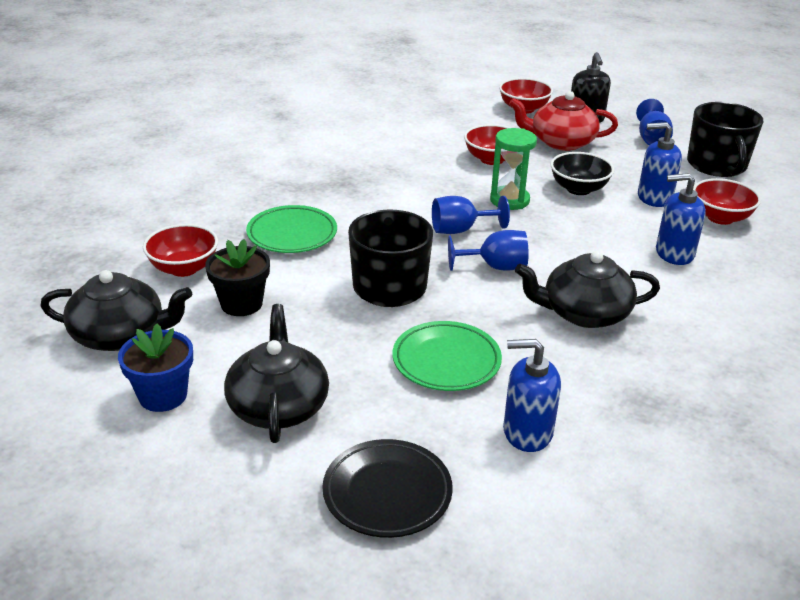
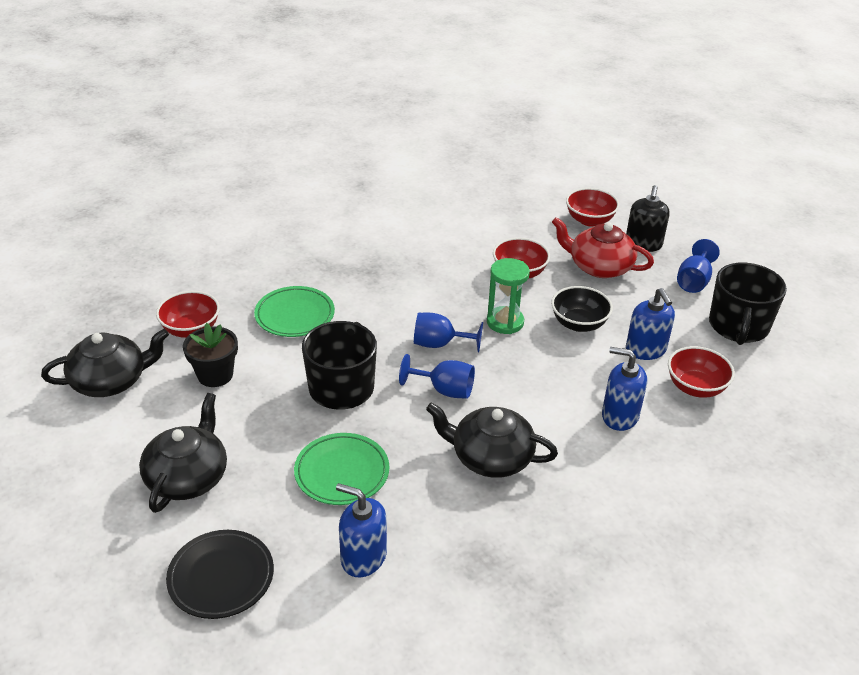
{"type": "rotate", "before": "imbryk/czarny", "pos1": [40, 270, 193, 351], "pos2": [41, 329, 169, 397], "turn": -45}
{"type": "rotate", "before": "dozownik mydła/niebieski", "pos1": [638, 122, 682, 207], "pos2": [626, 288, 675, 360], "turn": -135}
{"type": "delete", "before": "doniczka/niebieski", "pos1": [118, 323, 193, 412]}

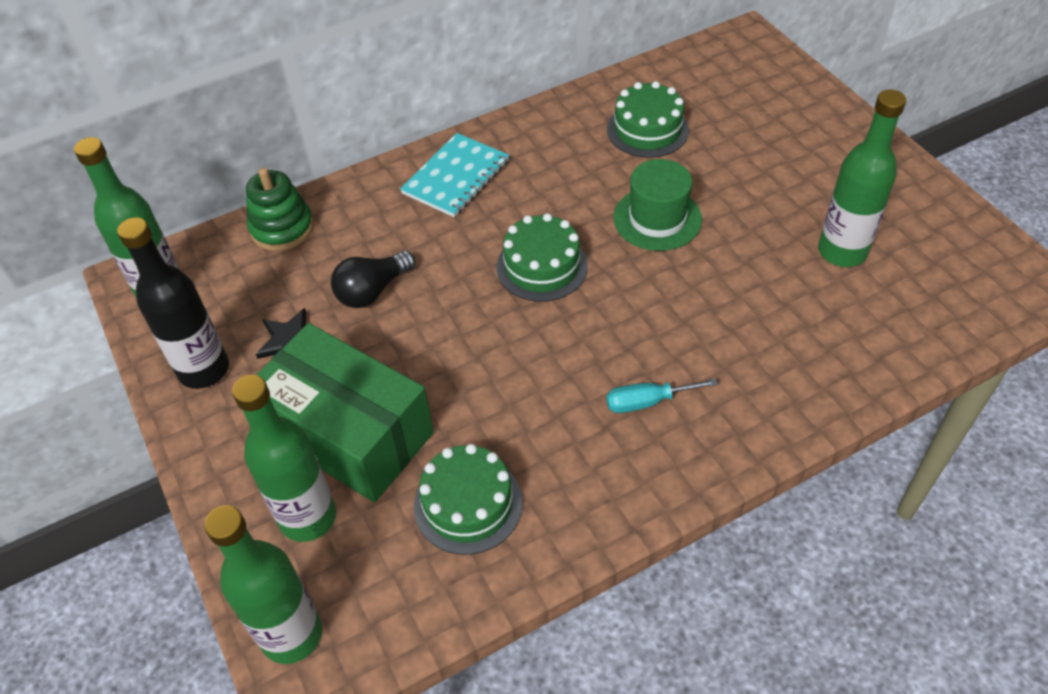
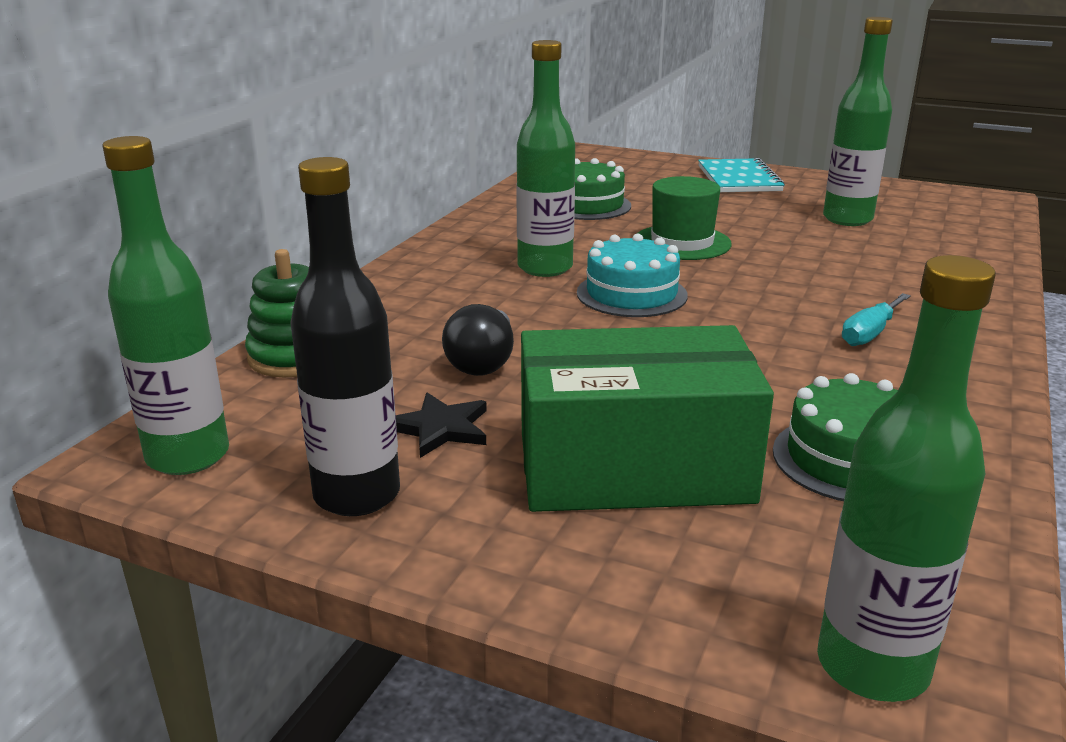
{"type": "move", "before": "butelka/zielony", "pos1": [232, 375, 336, 542], "pos2": [516, 40, 575, 277]}
{"type": "recolor", "before": "tort/zielony", "after": "tort/turkusowy", "pos1": [497, 213, 588, 302], "pos2": [577, 234, 688, 317]}
{"type": "move", "before": "zeszyt/turkusowy", "pos1": [400, 133, 509, 217], "pos2": [698, 158, 785, 192]}

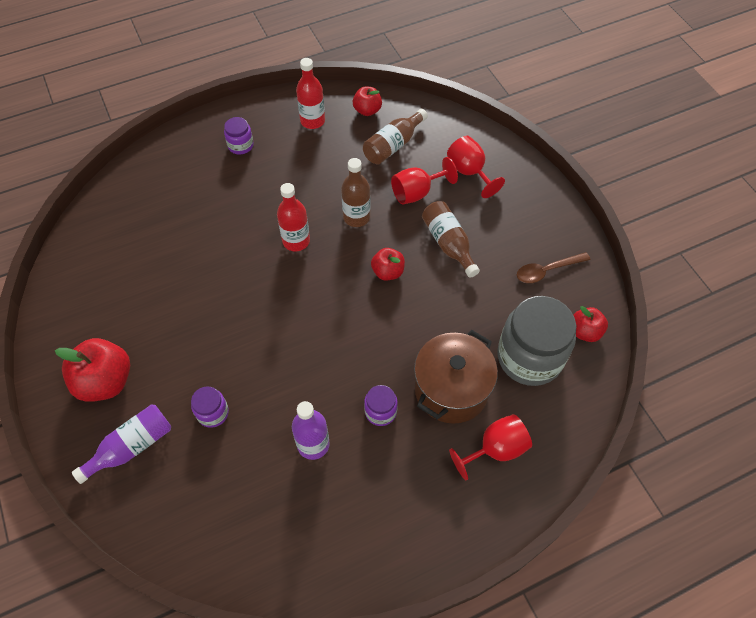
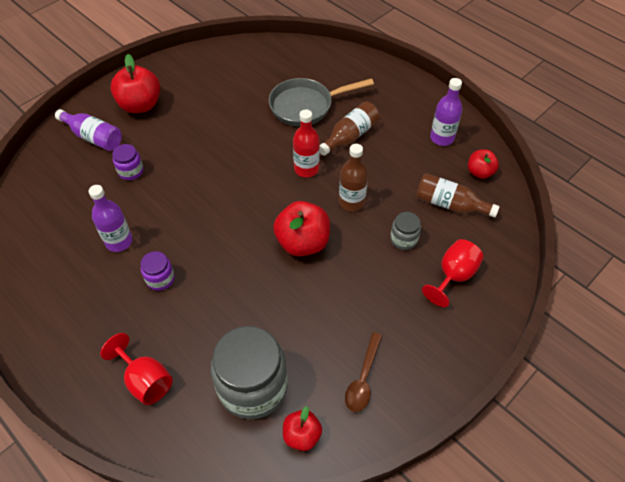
{"type": "insert", "after": "patelnia/szary", "pos2": [269, 78, 374, 126]}
{"type": "resize", "before": "jabłko/czerwony", "pos1": [371, 248, 405, 281], "pos2": [273, 201, 330, 256], "scale": 1.72}
{"type": "move", "before": "butelka/brązowy", "pos1": [422, 201, 480, 278], "pos2": [320, 102, 379, 156]}
{"type": "rotate", "before": "łyżka/brązowy", "pos1": [517, 252, 591, 283], "pos2": [345, 332, 382, 412], "turn": -120}
{"type": "replace", "before": "kielich/czerwony", "after": "słoik/szary", "pos1": [391, 157, 458, 204], "pos2": [390, 212, 421, 250]}
{"type": "recolor", "before": "butelka/czerwony", "after": "butelka/fioletowy", "pos1": [296, 58, 325, 129], "pos2": [430, 78, 462, 146]}
{"type": "delete", "before": "słoik/fioletowy", "pos1": [224, 117, 254, 155]}
{"type": "delete", "before": "garnek/brązowy", "pos1": [414, 330, 498, 424]}

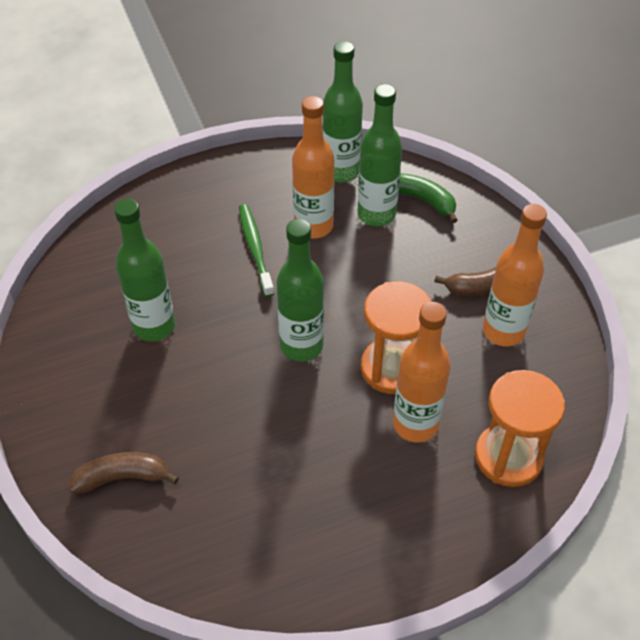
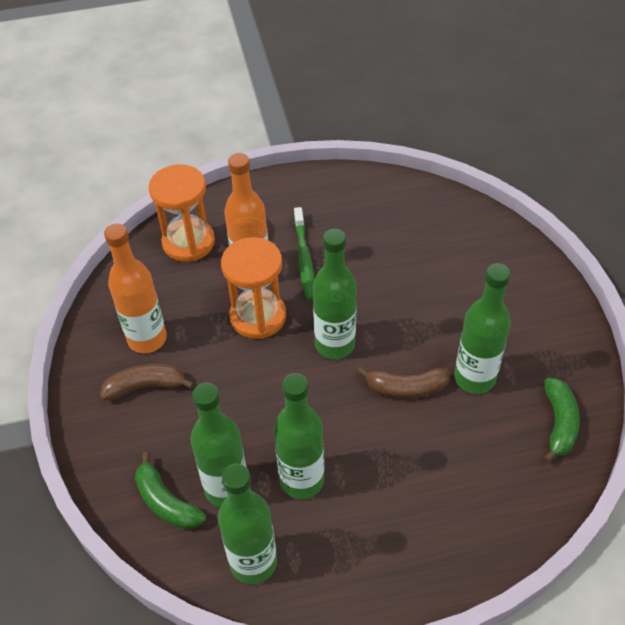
{"type": "recolor", "before": "butelka/pomarańczowy", "after": "butelka/zielony", "pos1": [292, 96, 334, 239], "pos2": [274, 373, 324, 499]}
{"type": "move", "before": "szczoteczka do zębów/zielony", "pos1": [239, 204, 274, 297], "pos2": [294, 207, 315, 301]}
{"type": "move", "before": "banan/brązowy", "pos1": [68, 452, 179, 494], "pos2": [357, 367, 451, 399]}
{"type": "insert", "after": "banan/zielony", "pos2": [544, 378, 580, 463]}

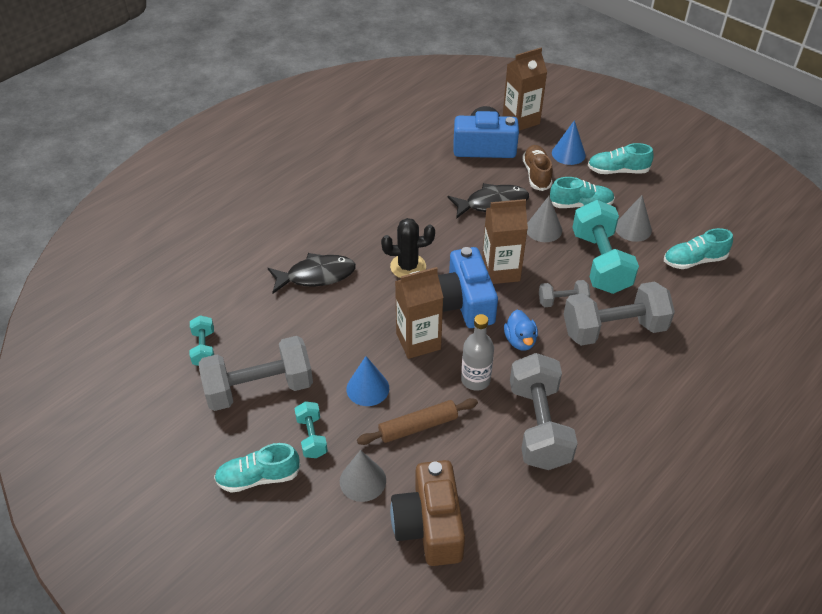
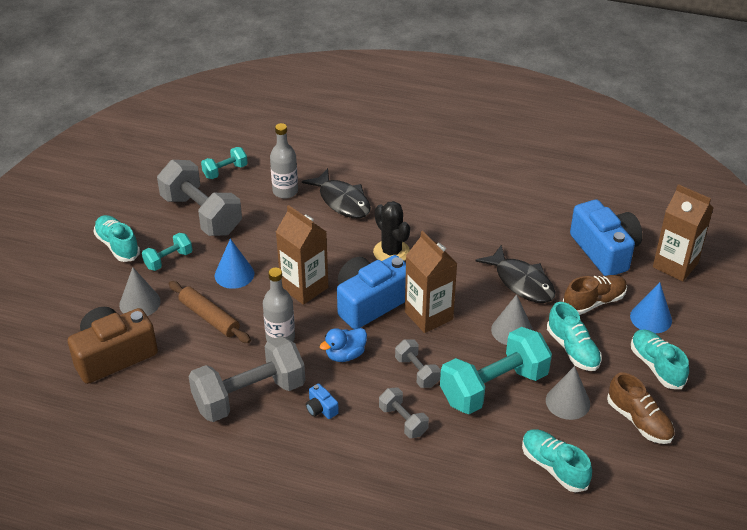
{"type": "insert", "after": "butelka/szary", "pos2": [270, 123, 298, 199]}
{"type": "insert", "after": "aparat fotograficzny/niebieski", "pos2": [306, 383, 339, 419]}
{"type": "resize", "before": "hantel/szary", "pos1": [564, 282, 675, 346], "pos2": [379, 387, 429, 438], "scale": 0.49}
{"type": "insert", "after": "but/brązowy", "pos2": [607, 373, 674, 444]}

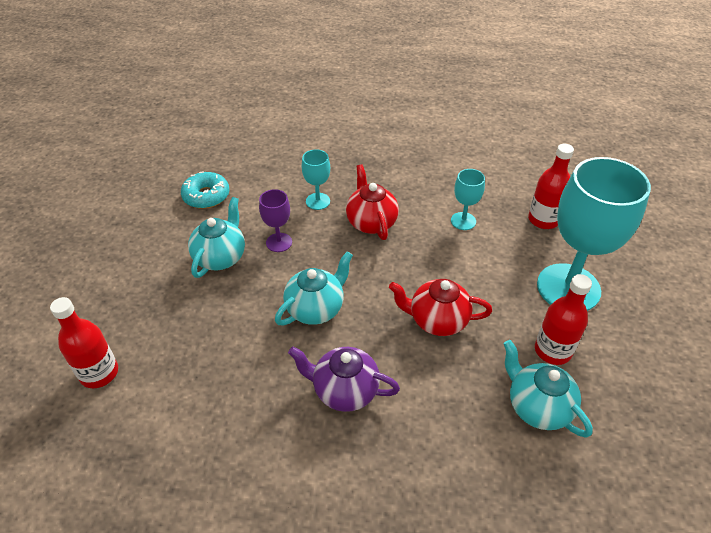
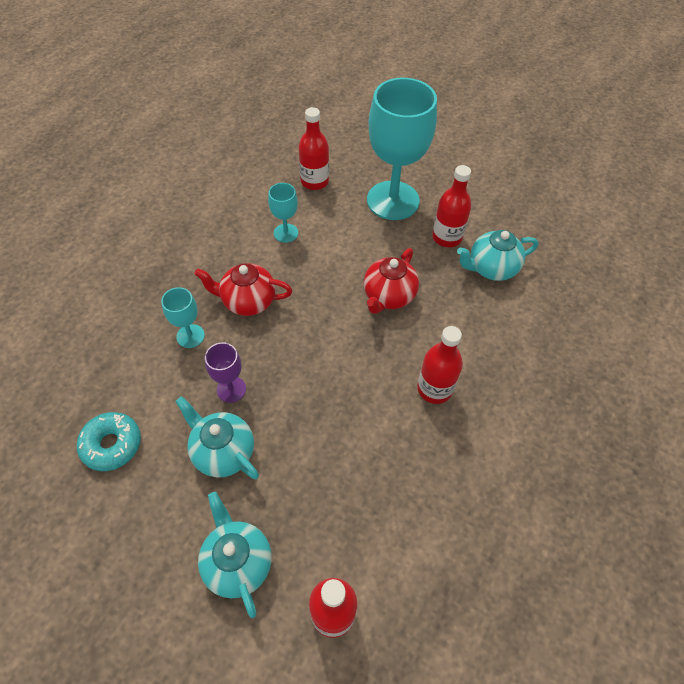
{"type": "move", "before": "imbryk/turkusowy", "pos1": [275, 251, 353, 325], "pos2": [198, 492, 272, 618]}
{"type": "replace", "before": "imbryk/fioletowy", "after": "butelka/czerwony", "pos1": [288, 347, 400, 412], "pos2": [417, 326, 463, 404]}

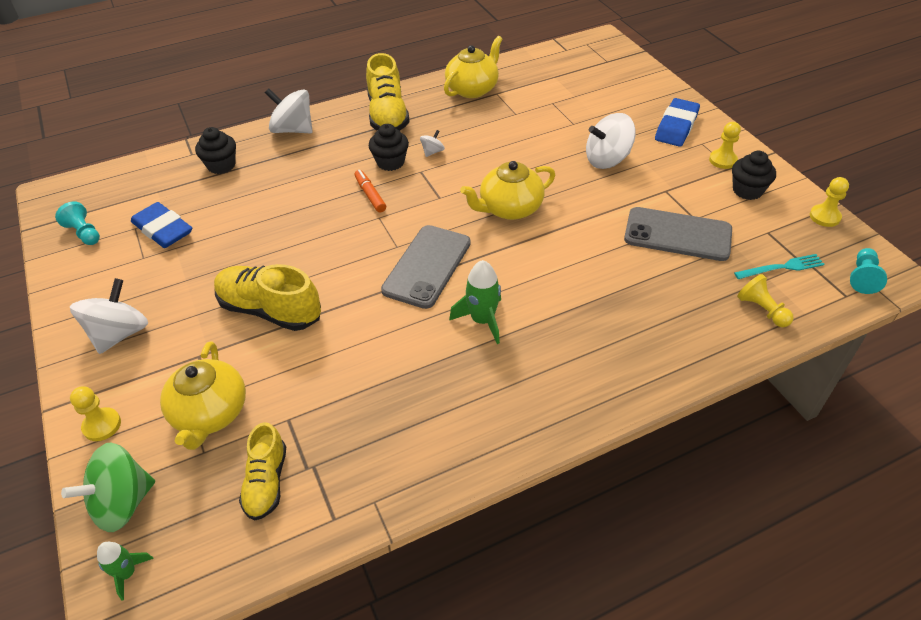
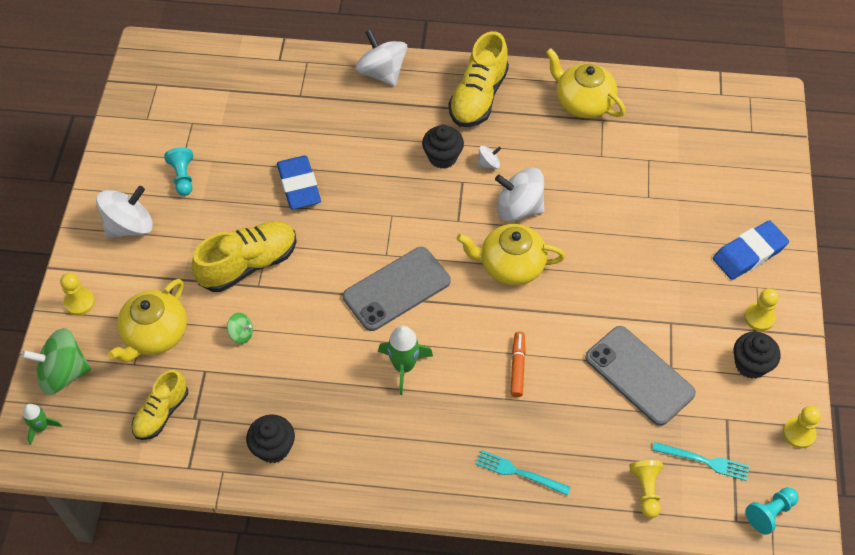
{"type": "move", "before": "pionek/turkusowy", "pos1": [55, 201, 100, 245], "pos2": [164, 147, 193, 196]}
{"type": "rotate", "before": "but/żółty", "pos1": [214, 264, 321, 331], "pos2": [191, 221, 297, 292], "turn": 90}
{"type": "insert", "after": "bączek/zielony", "pos2": [227, 313, 253, 344]}
{"type": "move", "before": "muffinka/czarny", "pos1": [195, 127, 236, 174], "pos2": [246, 414, 295, 463]}
{"type": "move", "before": "gumka do mazania/niebieski", "pos1": [131, 202, 192, 248], "pos2": [277, 156, 321, 209]}
{"type": "insert", "after": "widelec/turkusowy", "pos2": [476, 450, 571, 496]}
{"type": "move", "before": "bączek/biały", "pos1": [586, 113, 636, 169], "pos2": [495, 168, 545, 222]}
{"type": "move", "before": "flamaster/pomarańczowy", "pos1": [354, 170, 386, 213], "pos2": [511, 332, 526, 397]}
{"type": "rotate", "before": "imbryk/żółty", "pos1": [444, 36, 502, 98], "pos2": [546, 48, 626, 118], "turn": -120}

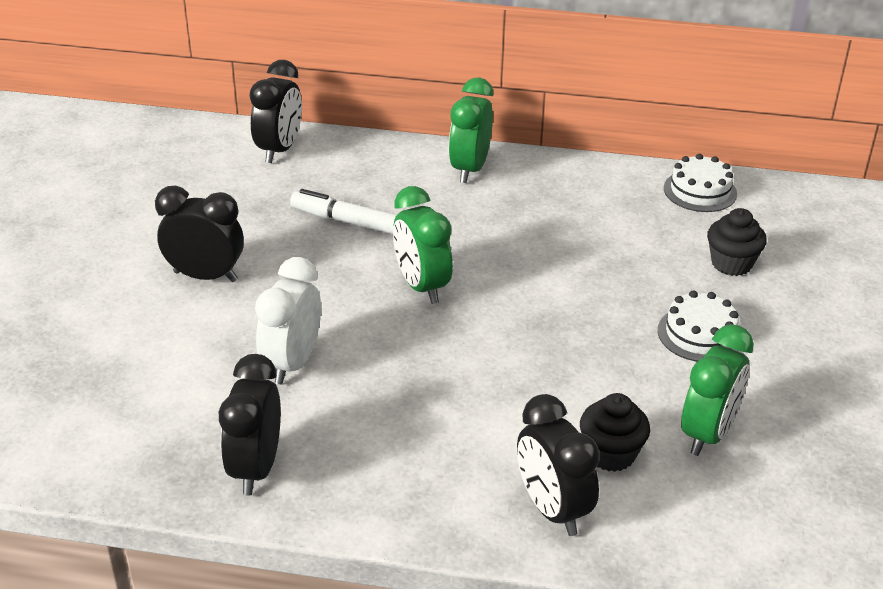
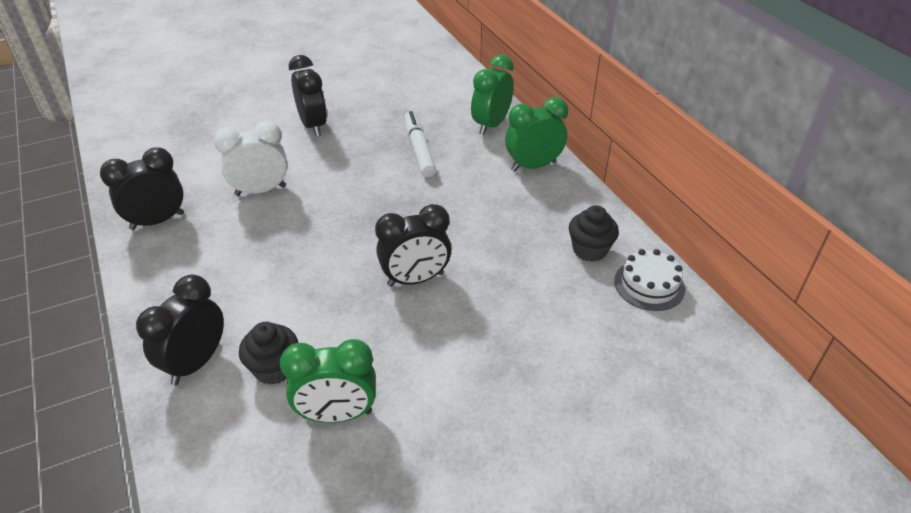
{"type": "move", "before": "budzik/czarny", "pos1": [249, 60, 302, 163], "pos2": [375, 204, 451, 287]}
{"type": "move", "before": "budzik/zielony", "pos1": [393, 186, 453, 304], "pos2": [471, 55, 514, 135]}
{"type": "move", "before": "muffinka/czarny", "pos1": [707, 208, 767, 276], "pos2": [569, 205, 619, 262]}
{"type": "delete", "before": "tort/biały", "pos1": [658, 290, 738, 362]}

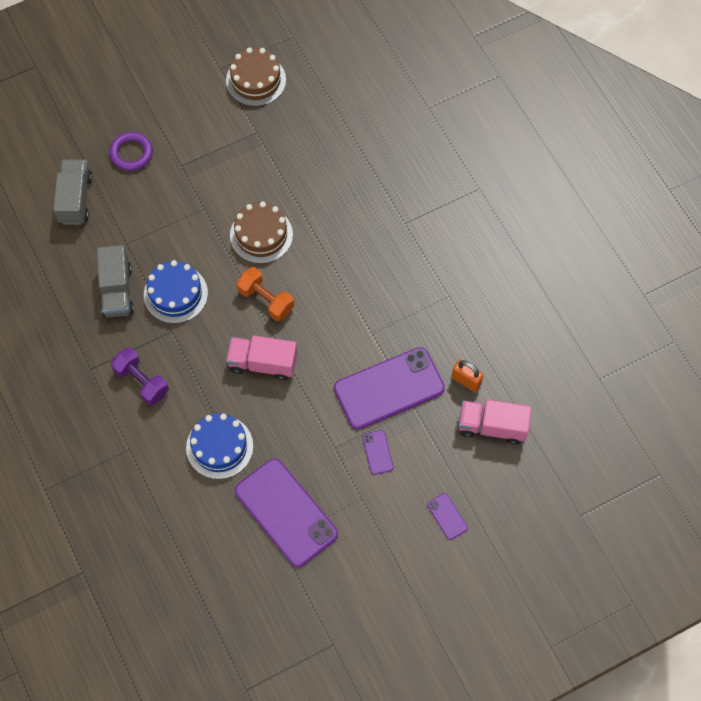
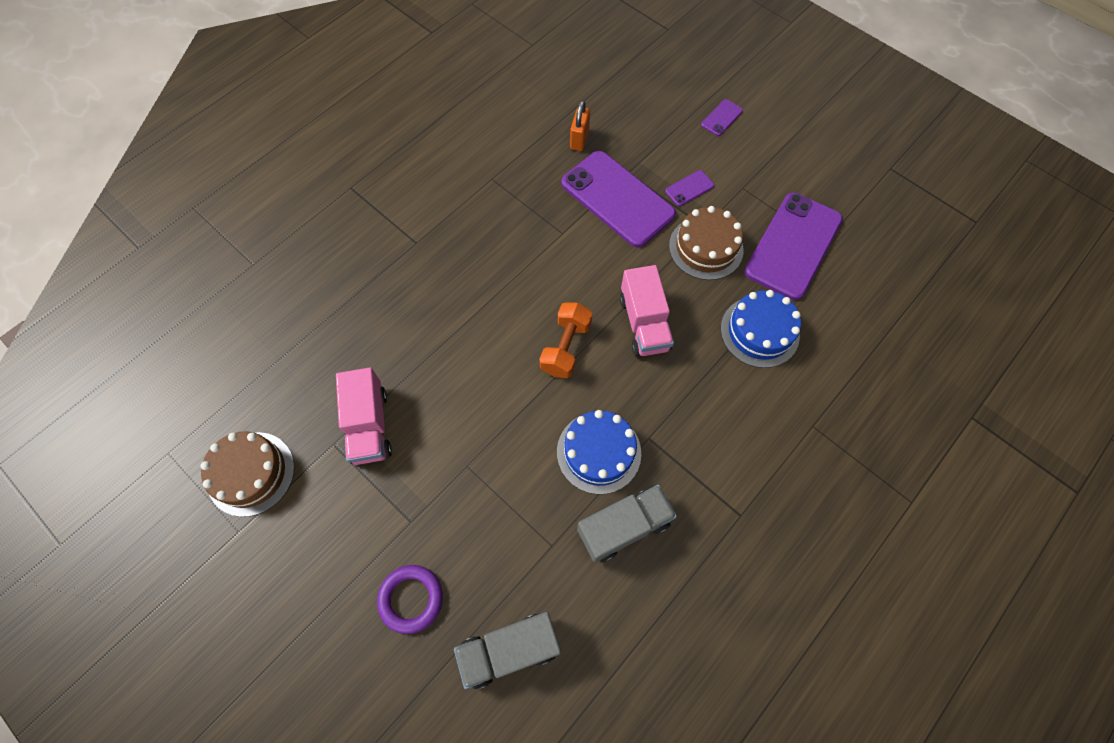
{"type": "move", "before": "ciężarówka/różowy", "pos1": [459, 400, 532, 445], "pos2": [336, 367, 392, 465]}
{"type": "move", "before": "tort/brązowy", "pos1": [230, 201, 293, 264], "pos2": [669, 206, 744, 280]}
{"type": "delete", "before": "hantel/fioletowy", "pos1": [111, 347, 169, 405]}

